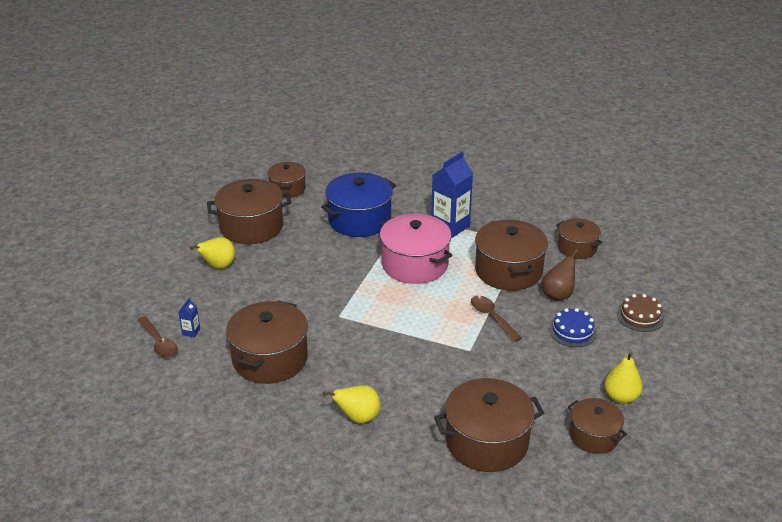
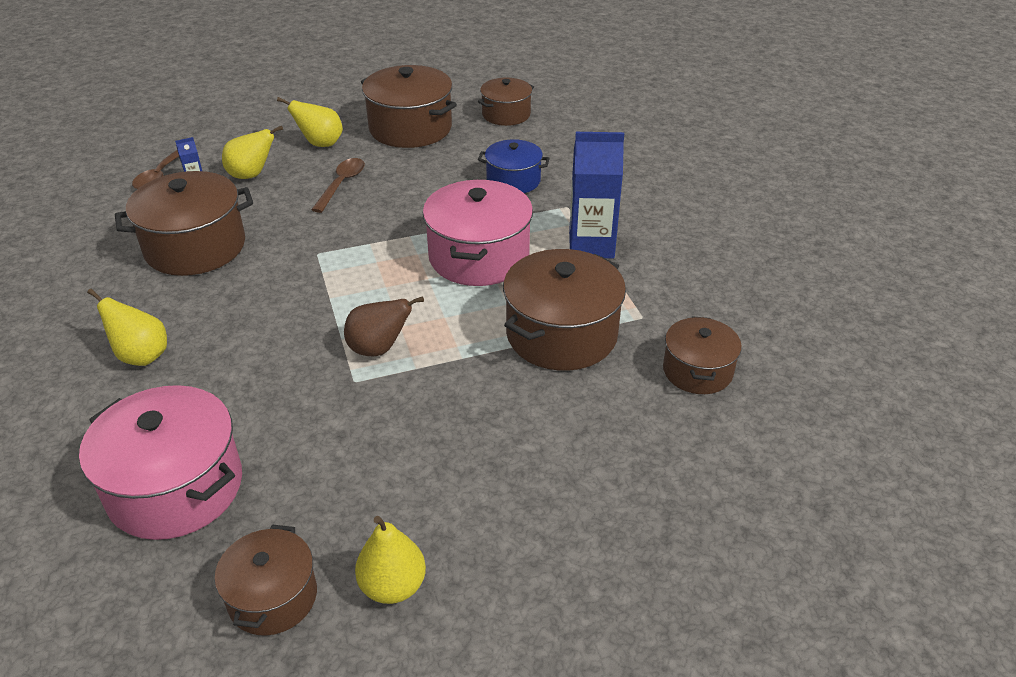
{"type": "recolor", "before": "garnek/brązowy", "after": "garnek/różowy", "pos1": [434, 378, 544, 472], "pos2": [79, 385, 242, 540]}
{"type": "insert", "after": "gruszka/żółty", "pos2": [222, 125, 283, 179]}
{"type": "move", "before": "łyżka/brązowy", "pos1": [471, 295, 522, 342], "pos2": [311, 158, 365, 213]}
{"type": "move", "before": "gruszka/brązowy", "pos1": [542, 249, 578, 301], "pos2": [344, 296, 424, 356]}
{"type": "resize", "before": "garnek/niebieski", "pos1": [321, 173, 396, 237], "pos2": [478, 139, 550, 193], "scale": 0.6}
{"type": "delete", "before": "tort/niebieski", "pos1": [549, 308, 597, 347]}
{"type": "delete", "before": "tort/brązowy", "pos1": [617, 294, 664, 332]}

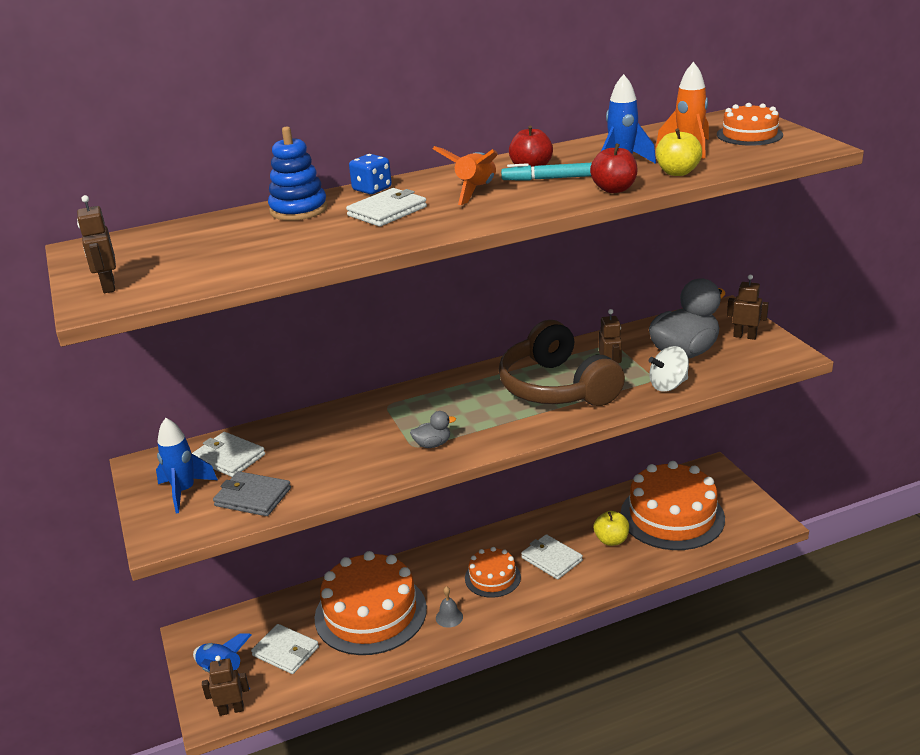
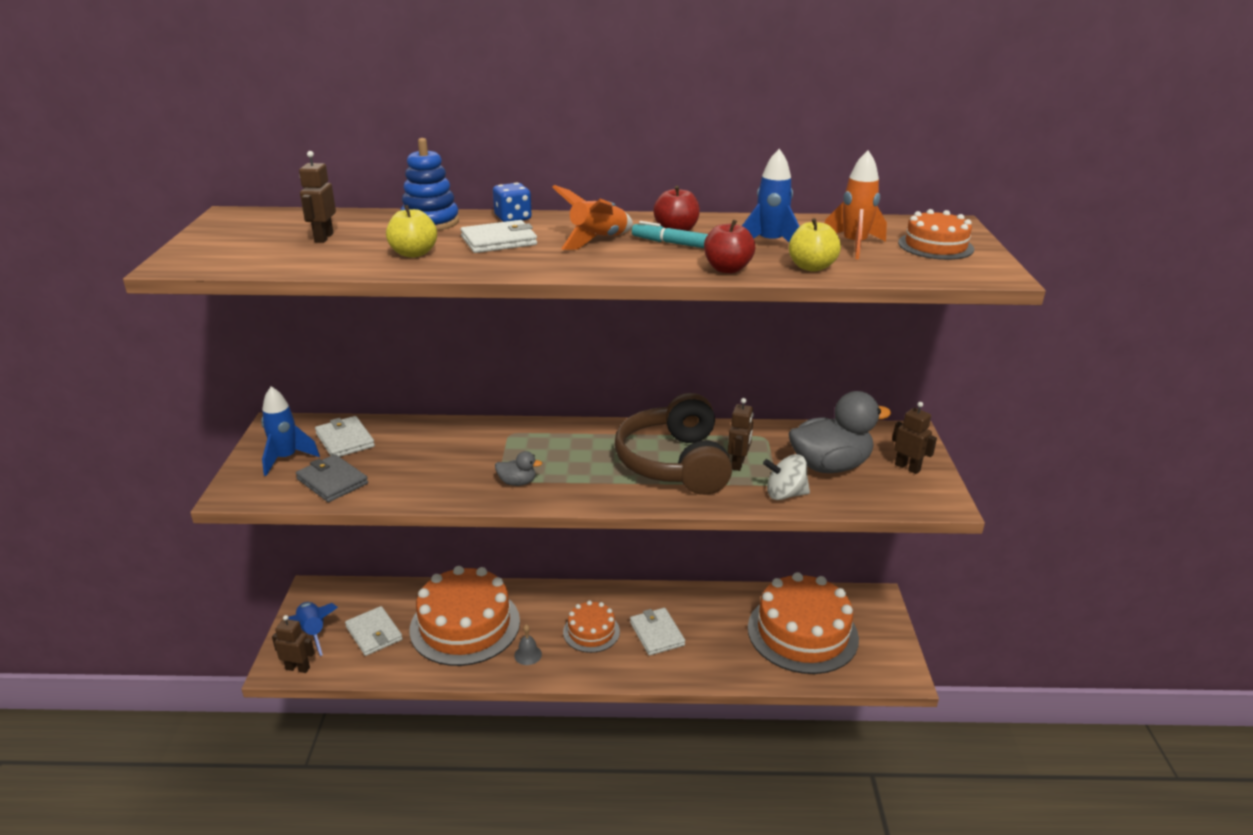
{"type": "move", "before": "robot/brązowy", "pos1": [77, 195, 116, 293], "pos2": [299, 151, 336, 243]}
{"type": "move", "before": "jabłko/żółty", "pos1": [594, 511, 629, 546], "pos2": [386, 205, 437, 258]}

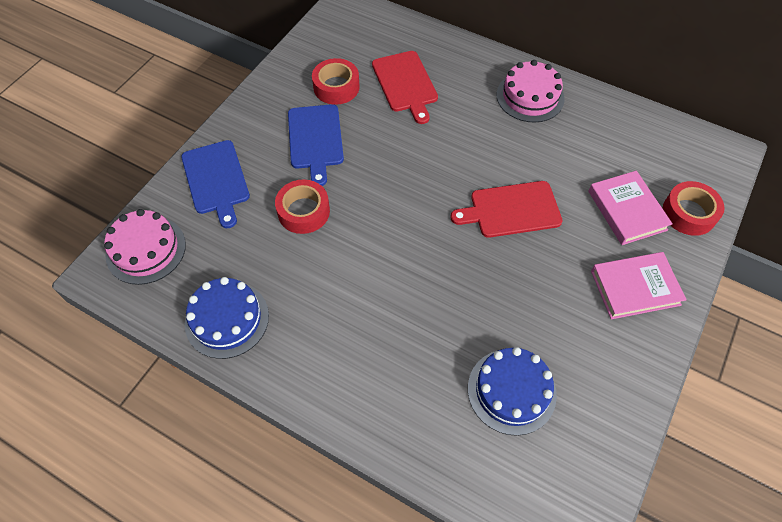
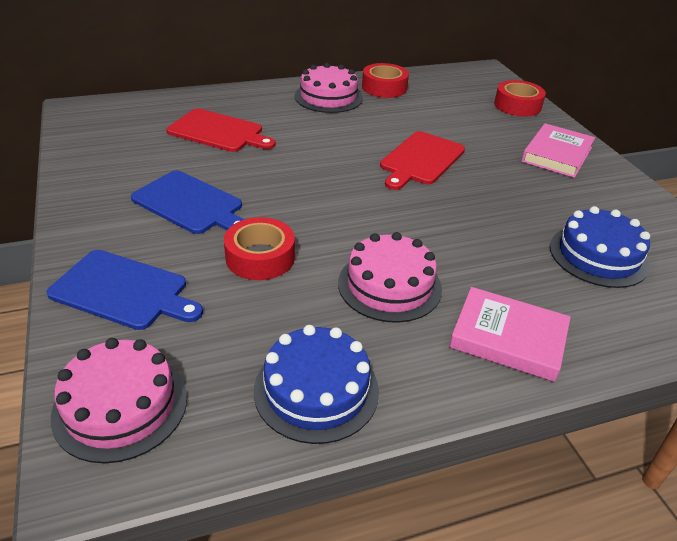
{"type": "insert", "after": "tort/różowy", "pos2": [338, 232, 442, 323]}
{"type": "move", "before": "taśma klejąca/czerwony", "pos1": [312, 58, 360, 105], "pos2": [362, 63, 409, 98]}
{"type": "move", "before": "książka/różowy", "pos1": [588, 171, 673, 245], "pos2": [449, 287, 571, 382]}

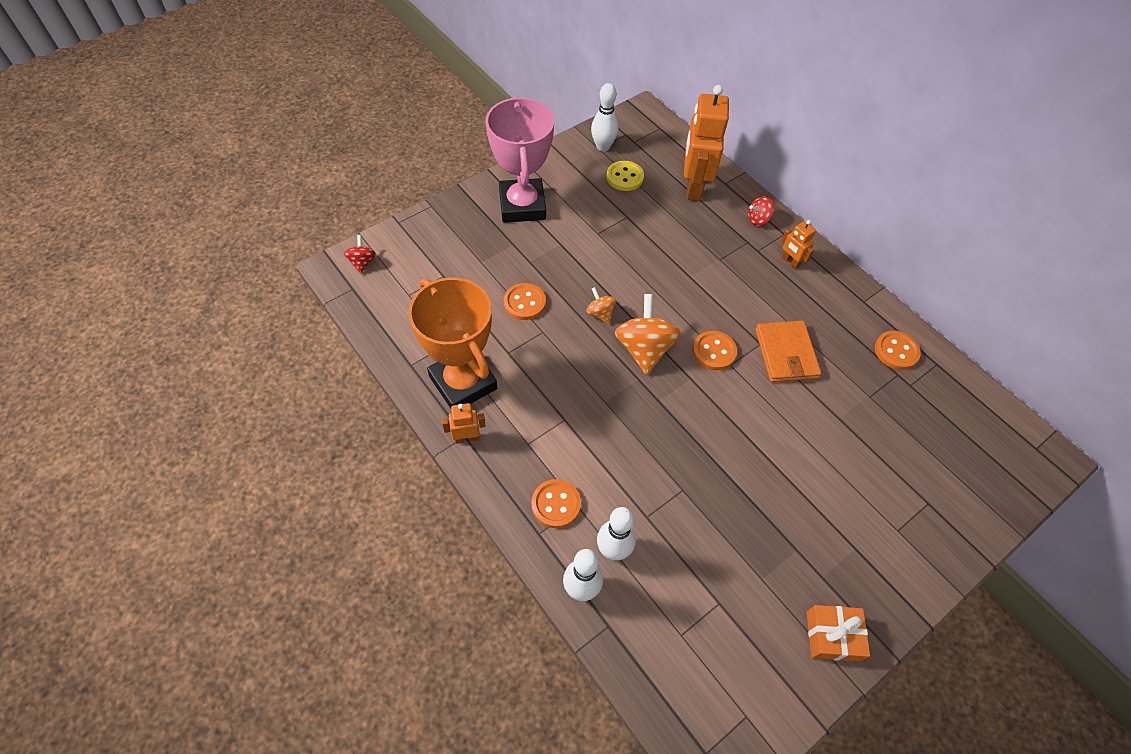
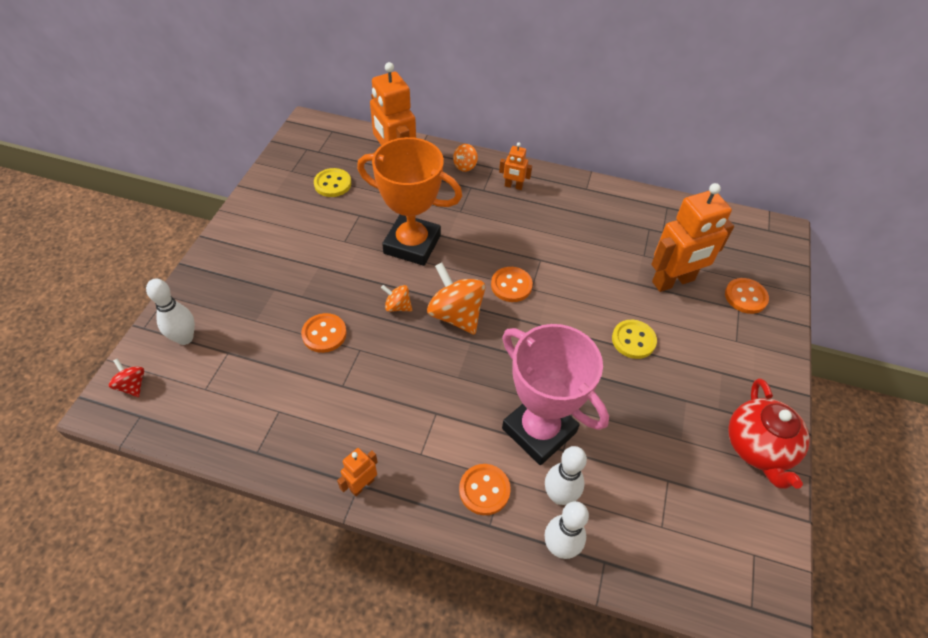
{"type": "move", "before": "kręgiel/biały", "pos1": [591, 83, 618, 152], "pos2": [146, 279, 195, 345]}
{"type": "move", "before": "puchar/pomarańczowy", "pos1": [408, 278, 497, 409], "pos2": [357, 137, 462, 266]}
{"type": "recolor", "before": "bączek/czerwony", "after": "bączek/pomarańczowy", "pos1": [748, 197, 774, 226], "pos2": [453, 144, 478, 172]}
{"type": "move", "before": "puchar/różowy", "pos1": [486, 96, 554, 223], "pos2": [502, 324, 609, 465]}
{"type": "insert", "after": "guzik/żółty", "pos2": [612, 320, 657, 359]}
{"type": "insert", "after": "robot/pomarańczowy", "pos2": [651, 183, 734, 292]}
{"type": "move", "before": "guzik/pomarańczowy", "pos1": [875, 331, 921, 370], "pos2": [725, 278, 769, 314]}
{"type": "replace", "before": "prezent/pomarańczowy", "after": "imbryk/czerwony", "pos1": [807, 605, 870, 662], "pos2": [728, 378, 810, 489]}
{"type": "delete", "before": "portfel/pomarańczowy", "pos1": [755, 321, 821, 382]}

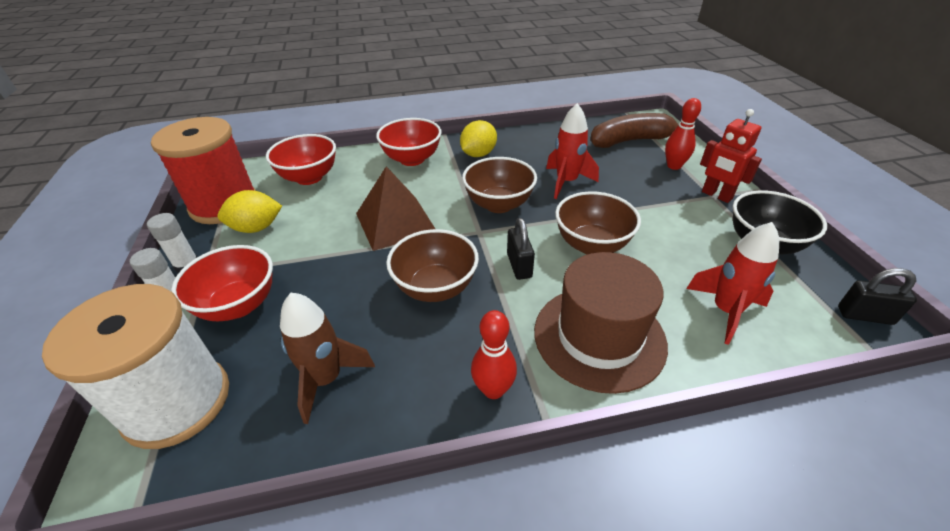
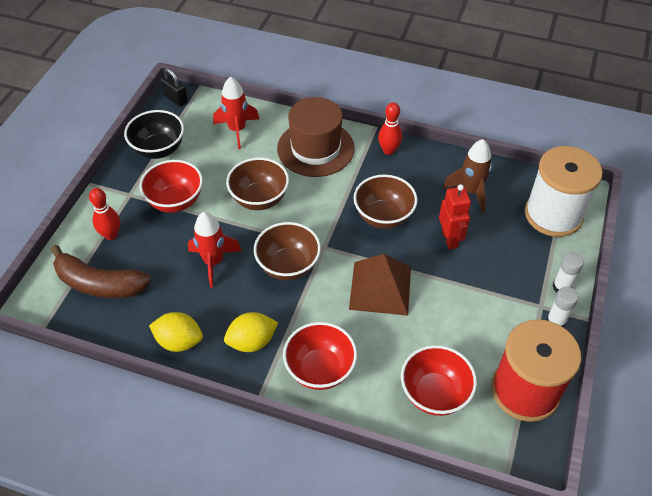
{"type": "move", "before": "miska/czerwony", "pos1": [171, 245, 273, 321], "pos2": [140, 160, 203, 213]}
{"type": "move", "before": "cytryna/żółty", "pos1": [217, 190, 282, 233], "pos2": [149, 312, 203, 352]}
{"type": "move", "before": "robot/czerwony", "pos1": [700, 109, 762, 203], "pos2": [439, 184, 471, 249]}
{"type": "delete", "before": "kłódka/czarny", "pos1": [507, 218, 535, 280]}

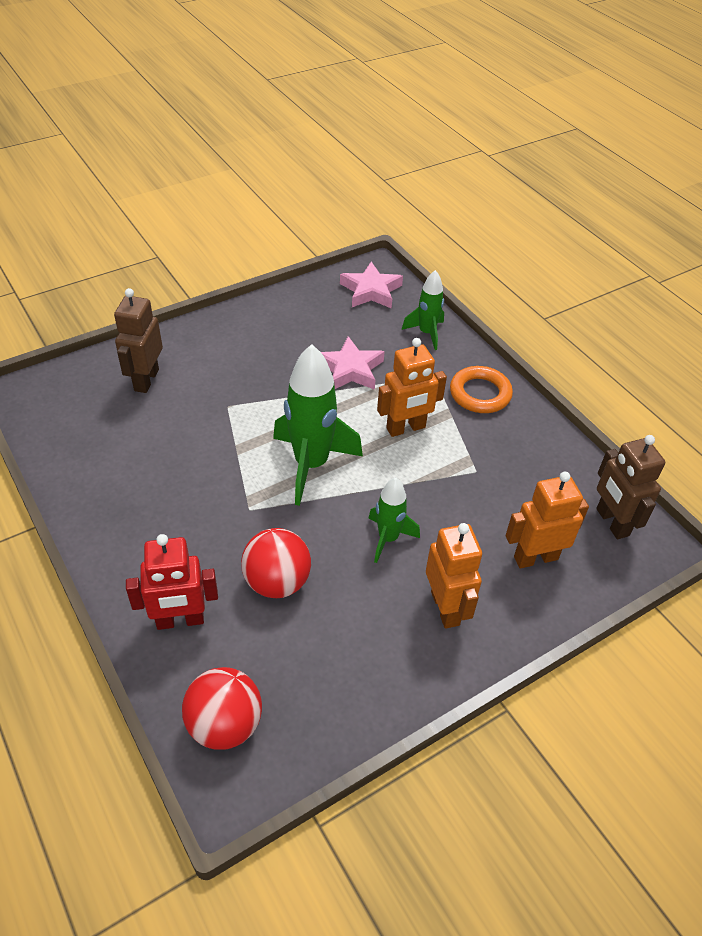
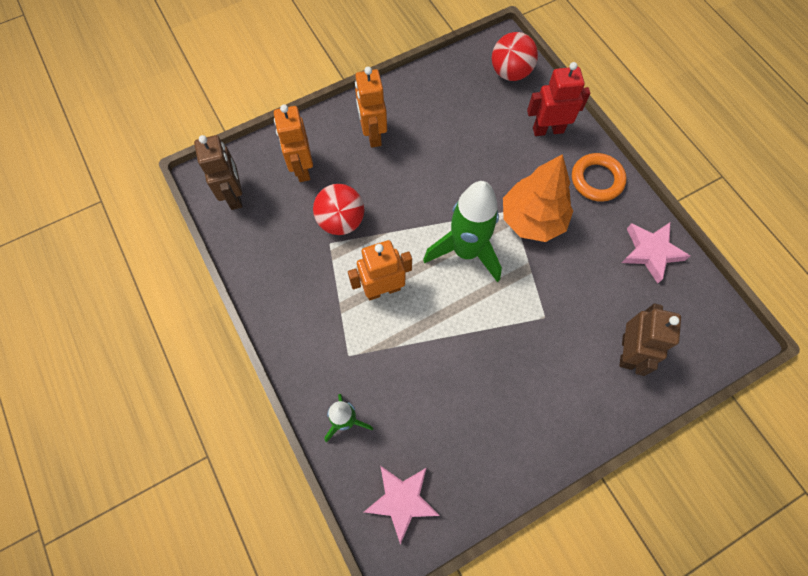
{"type": "rotate", "before": "robot/pomarańczowy", "pos1": [505, 472, 589, 568], "pos2": [274, 104, 313, 182], "turn": 90}
{"type": "move", "before": "piłka/czerwony", "pos1": [241, 528, 311, 598], "pos2": [313, 184, 364, 235]}
{"type": "insert", "after": "drzewko/pomarańczowy", "pos2": [503, 154, 573, 242]}
{"type": "move", "before": "pierścień/pomarańczowy", "pos1": [450, 366, 513, 413], "pos2": [572, 153, 627, 202]}
{"type": "move", "before": "gwiazda/różowy", "pos1": [321, 336, 385, 390], "pos2": [622, 223, 690, 283]}
{"type": "delete", "before": "rakieta/zielony", "pos1": [369, 477, 420, 563]}

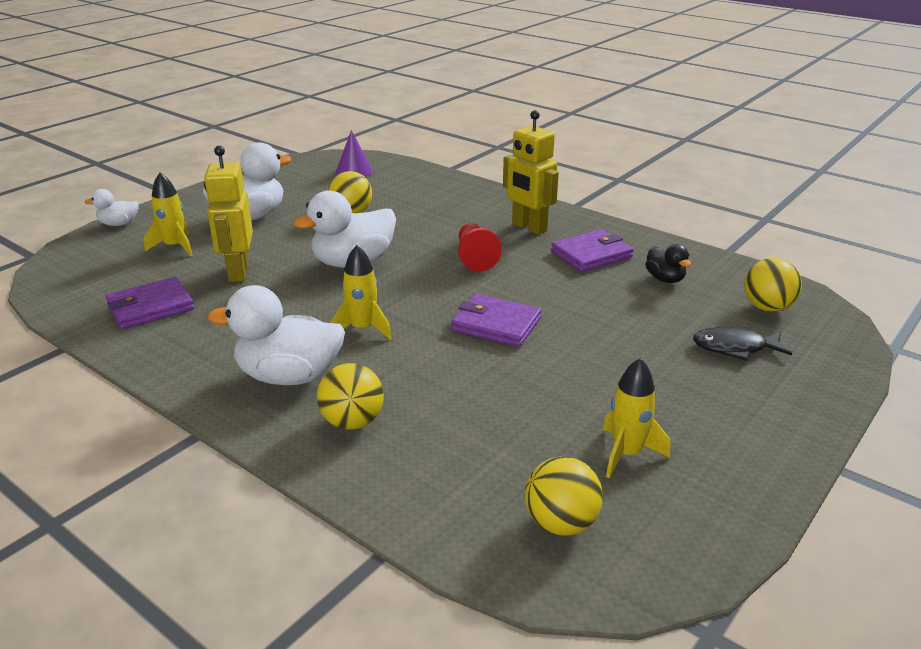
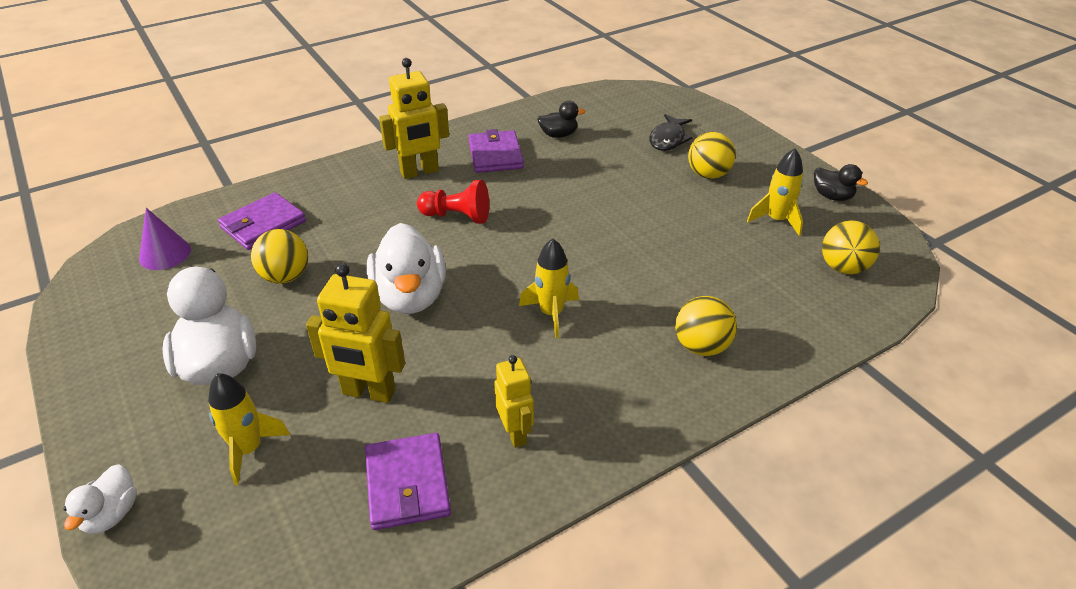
{"type": "move", "before": "portfel/fioletowy", "pos1": [451, 294, 541, 347], "pos2": [218, 192, 306, 250]}
{"type": "insert", "after": "robot/żółty", "pos2": [494, 355, 534, 448]}
{"type": "move", "before": "piłka/żółty", "pos1": [744, 258, 802, 312], "pos2": [688, 132, 736, 179]}
{"type": "insert", "after": "kaczka/czarny", "pos2": [814, 164, 868, 201]}
{"type": "delete", "before": "kaczka/biały", "pos1": [208, 285, 345, 385]}

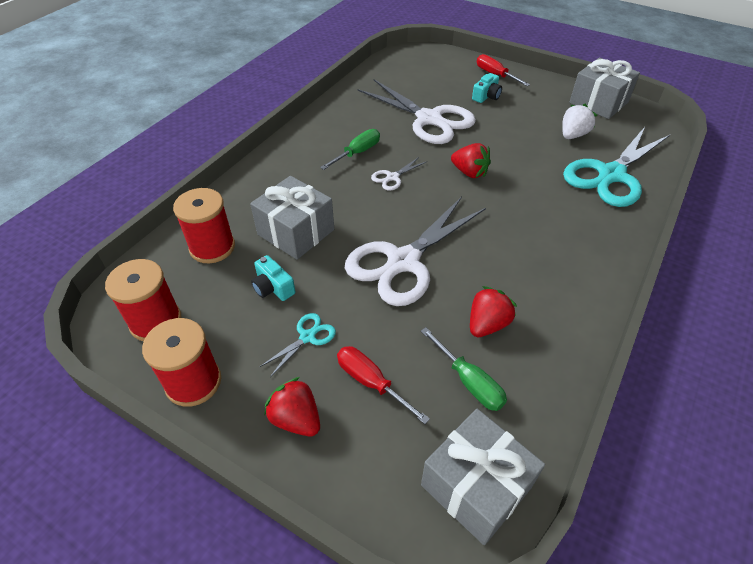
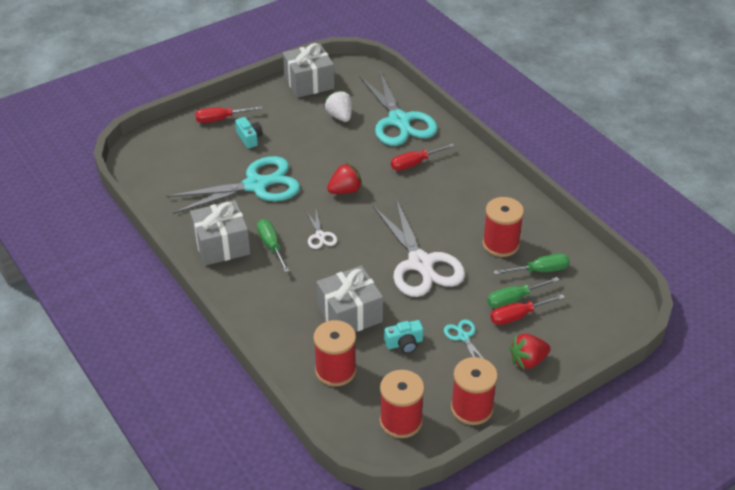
{"type": "recolor", "before": "nożyczki/biały", "after": "nożyczki/turkusowy", "pos1": [357, 79, 476, 144], "pos2": [166, 156, 300, 214]}
{"type": "move", "before": "prezent/szary", "pos1": [421, 409, 545, 545], "pos2": [190, 200, 250, 266]}
{"type": "insert", "after": "śrubokręt/czerwony", "pos2": [391, 143, 454, 171]}
{"type": "replace", "before": "truskawka/czerwony", "after": "szpulka/czerwony", "pos1": [470, 286, 517, 337], "pos2": [483, 197, 524, 257]}
{"type": "insert", "after": "śrubokręt/zielony", "pos2": [487, 277, 560, 308]}

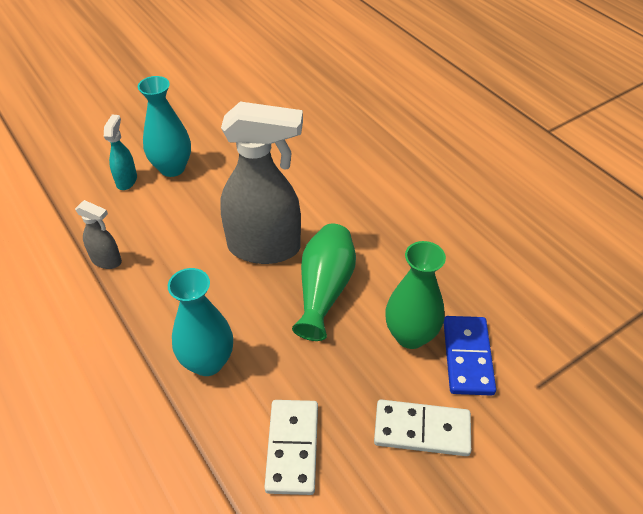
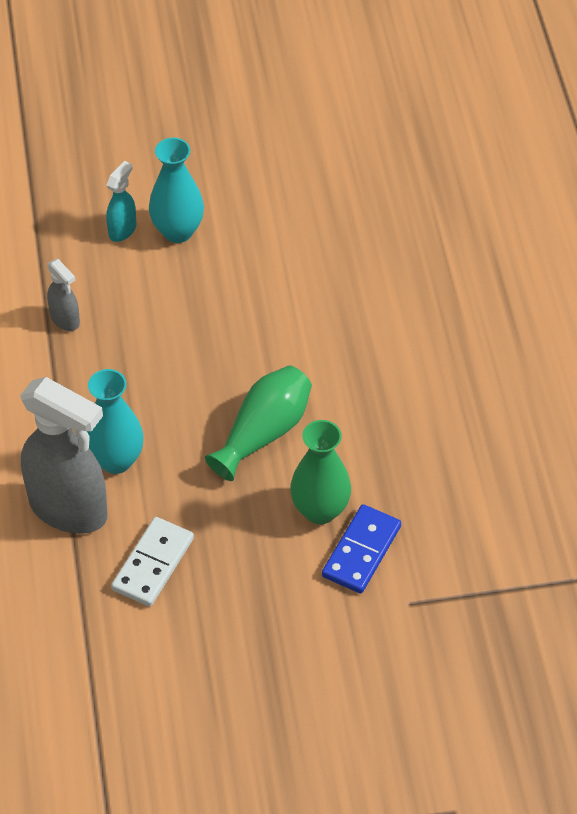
{"type": "move", "before": "spryskiwacz/szary", "pos1": [220, 102, 303, 264], "pos2": [20, 377, 108, 534]}
{"type": "delete", "before": "kostka domina/biały", "pos1": [374, 400, 471, 456]}

